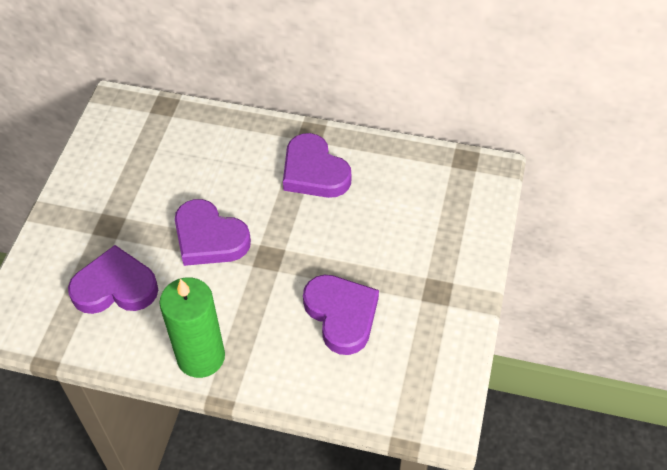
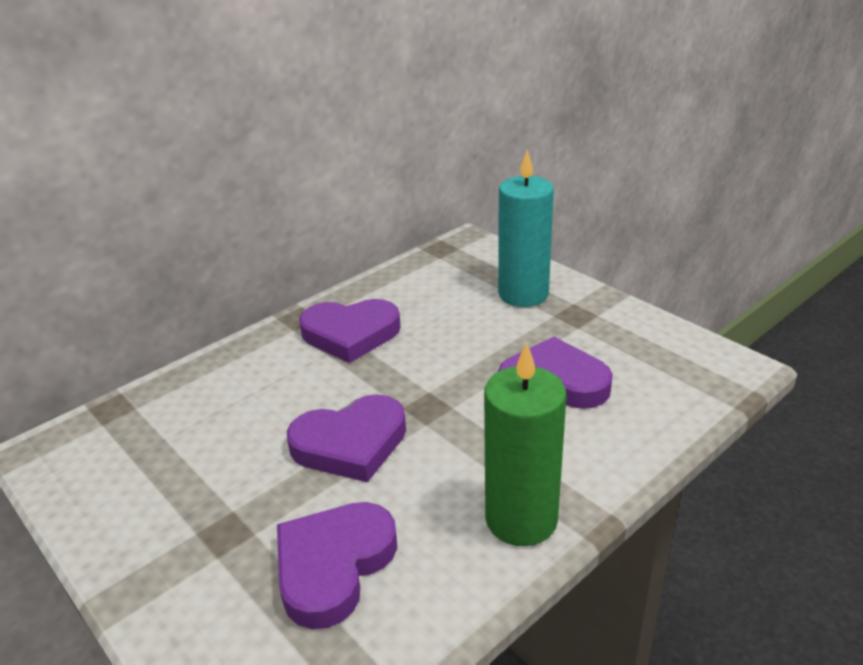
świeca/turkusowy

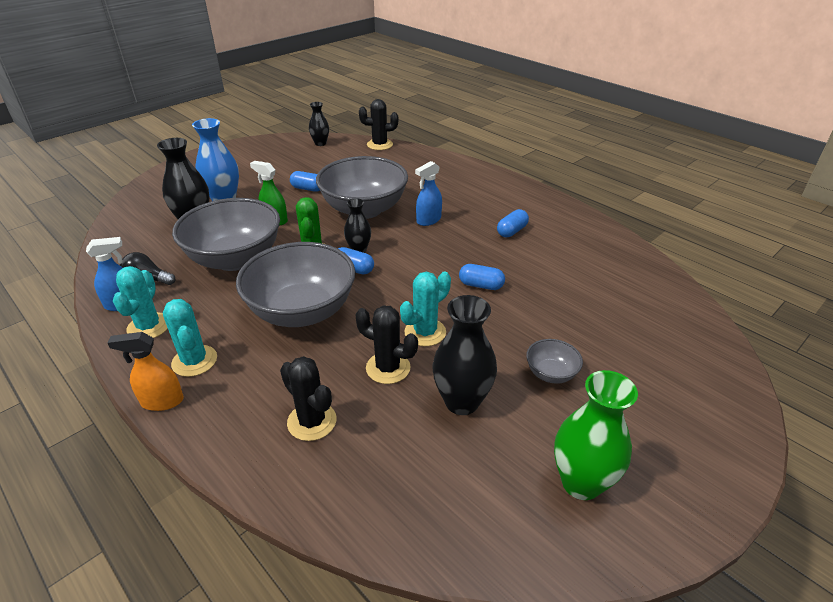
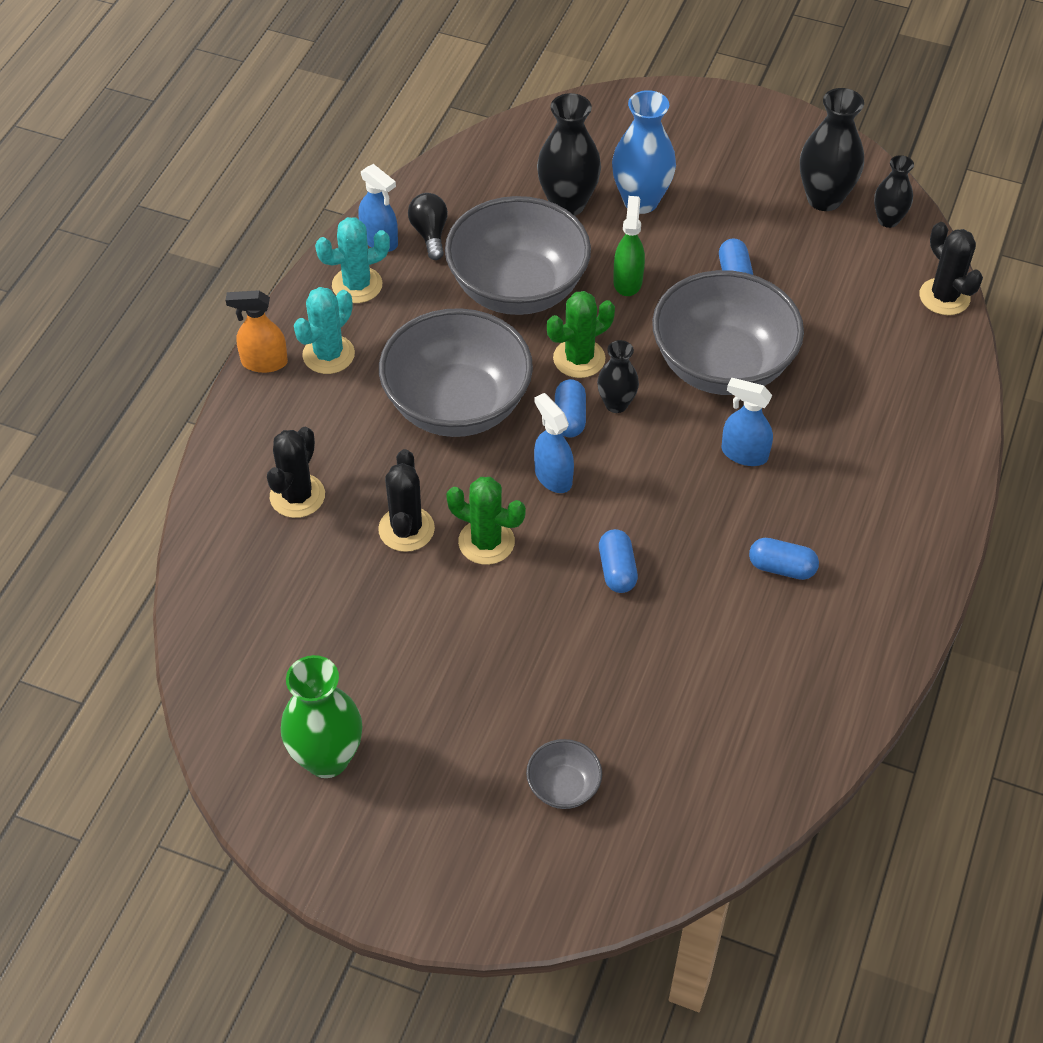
spryskiwacz/niebieski (2nd from left)
wazon/czarny (3rd from left)
miska/szary (3rd from left)
kaktus/zielony (1st from left)
spryskiwacz/pomarańczowy

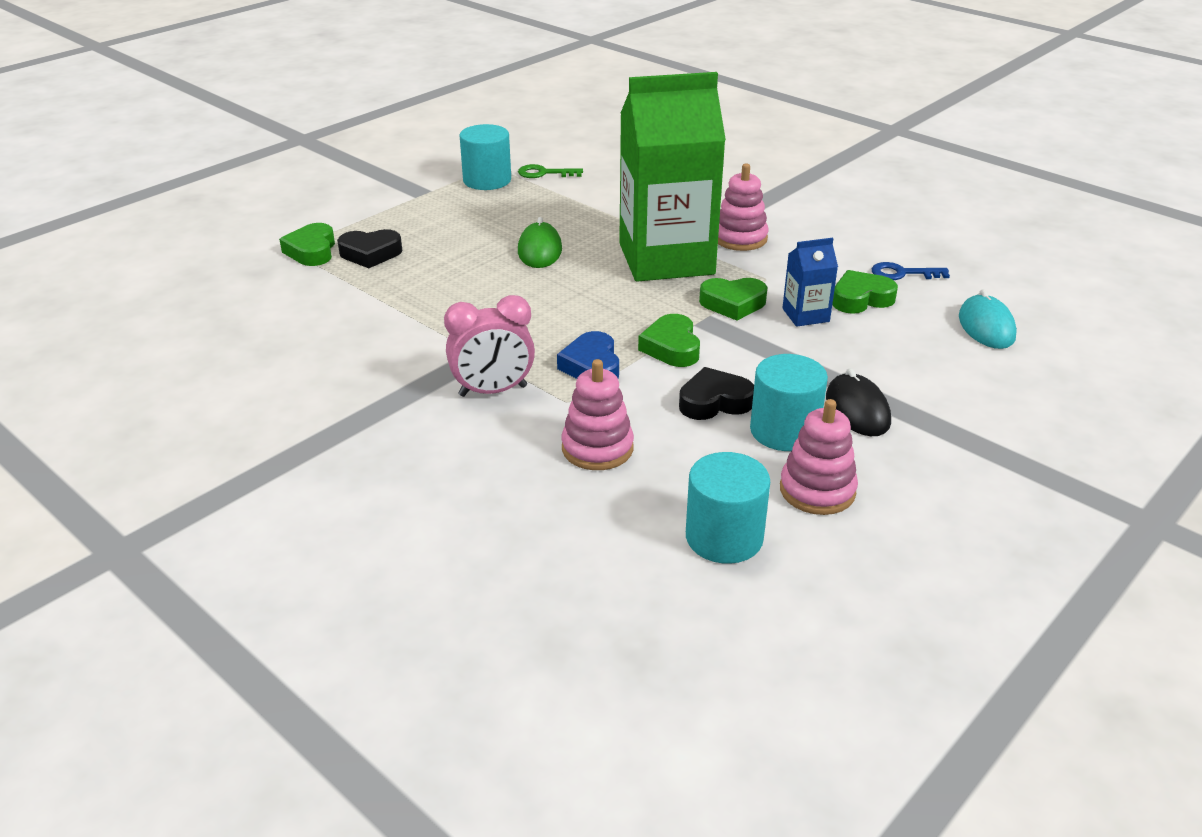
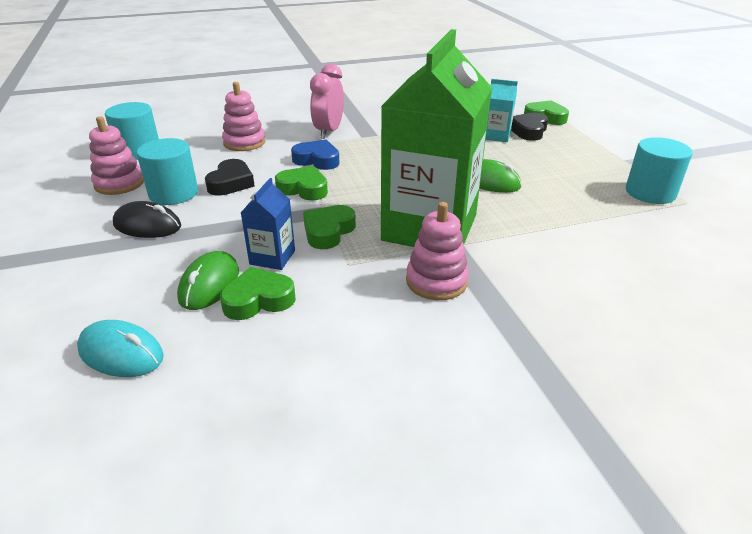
klucz/zielony
klucz/niebieski
myszka/zielony (1st from left)
karton mleka/turkusowy
serce/zielony (1st from left)

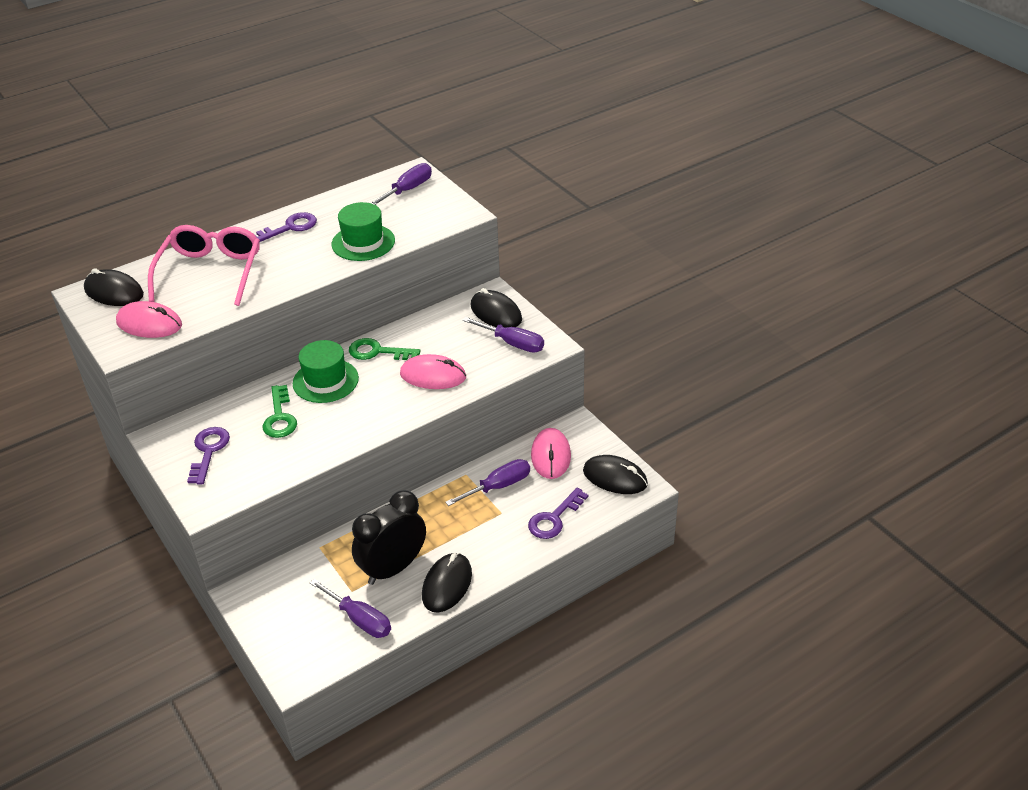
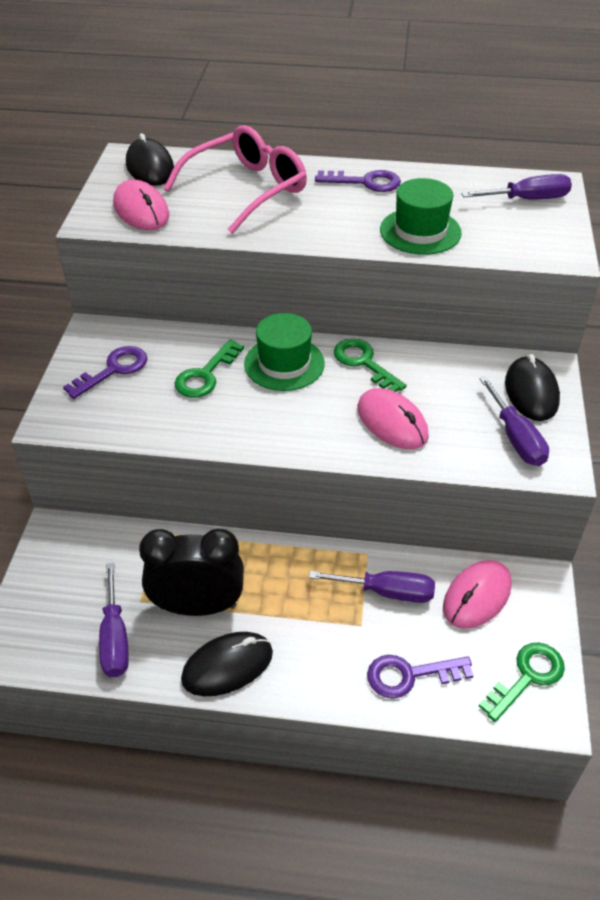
klucz/zielony (3rd from left)

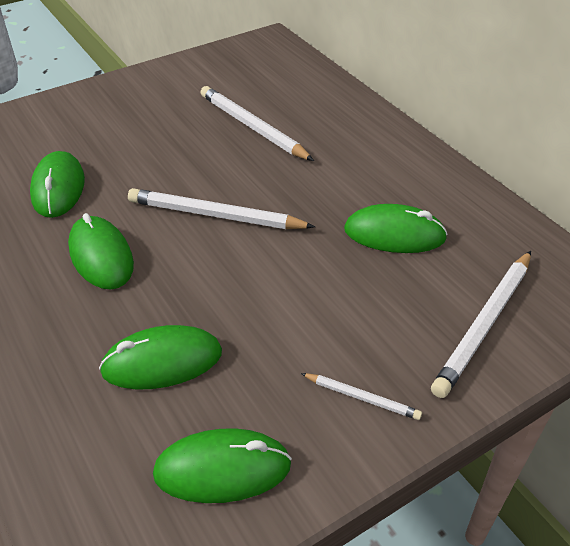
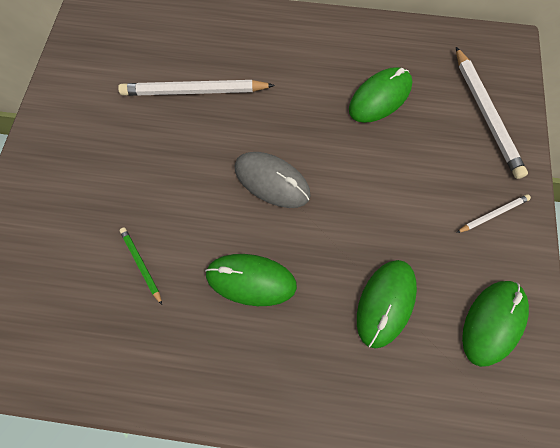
ołówek/zielony
myszka/szary

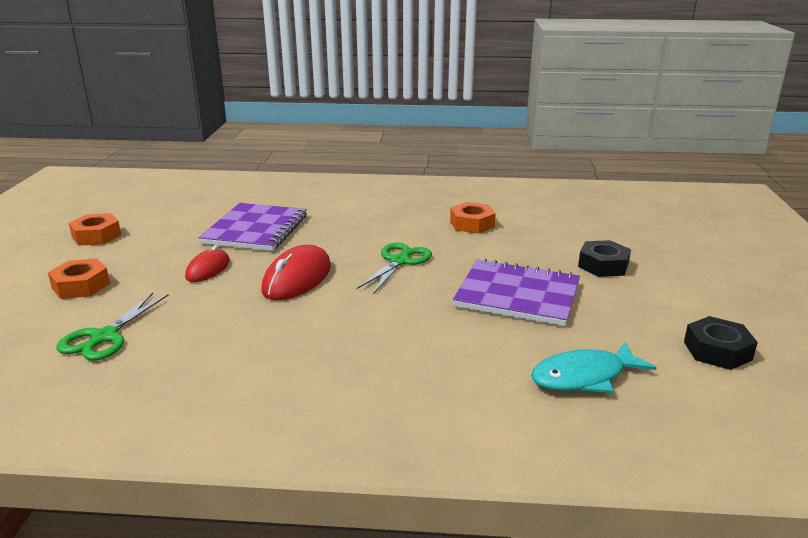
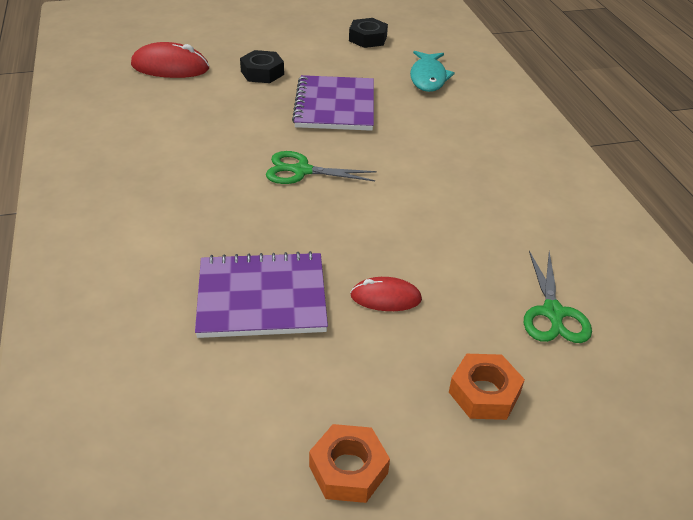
nakrętka/pomarańczowy (3rd from left in the first image)
myszka/czerwony (1st from left)
nożyczki/zielony (2nd from left)
ryba/turkusowy

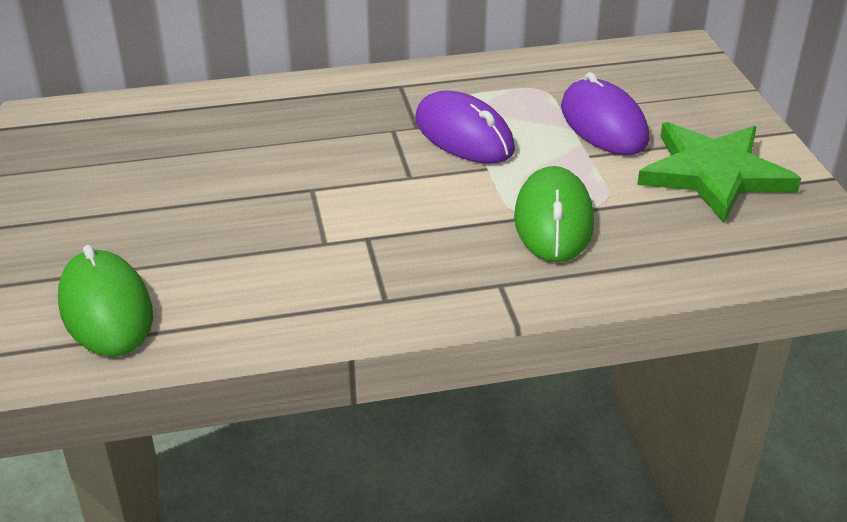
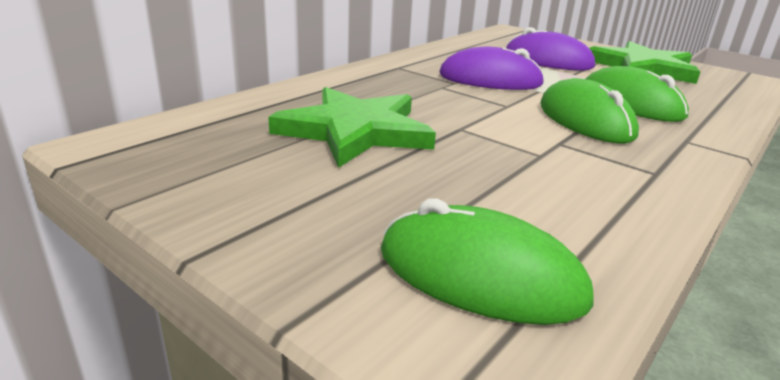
gwiazda/zielony (1st from left)
myszka/zielony (2nd from left)

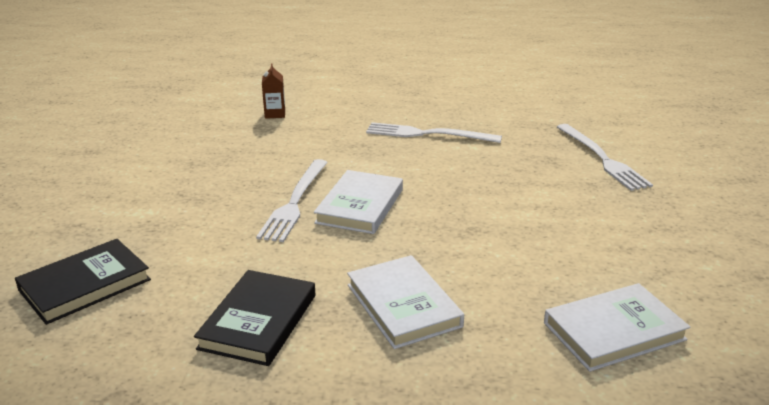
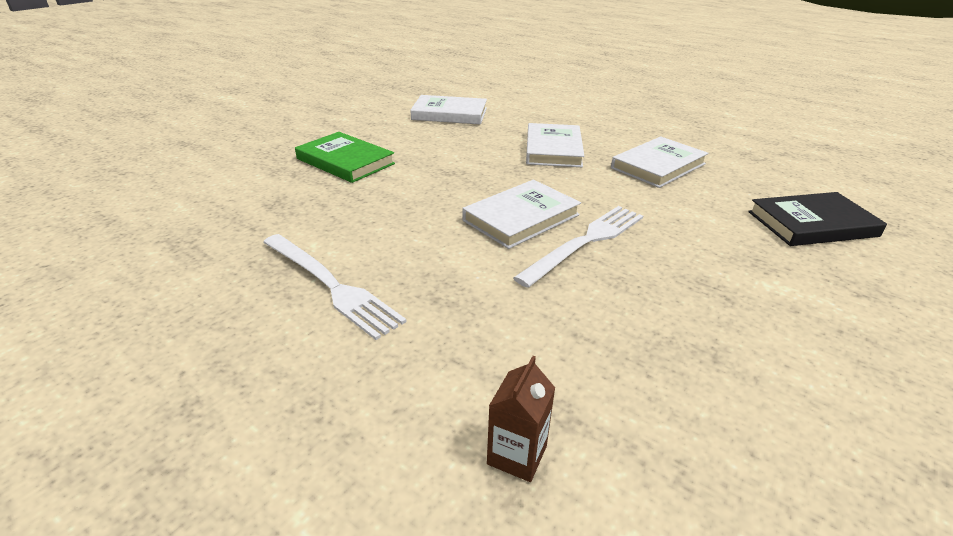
widelec/biały (3rd from left in the first image)
książka/zielony
książka/biały (4th from left)

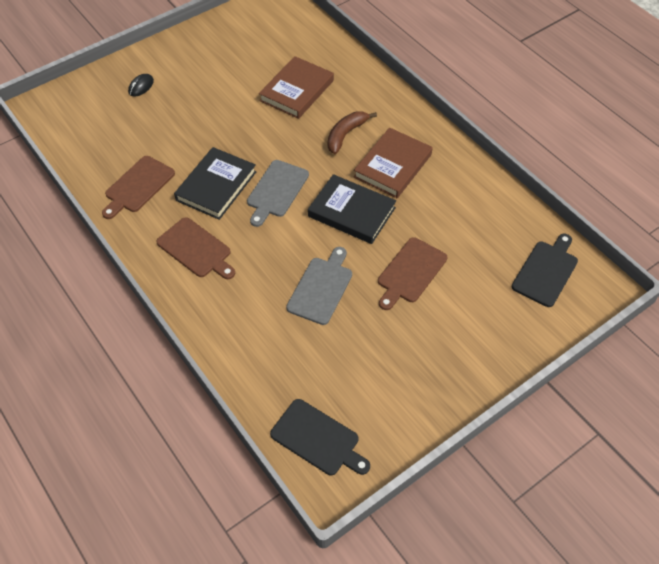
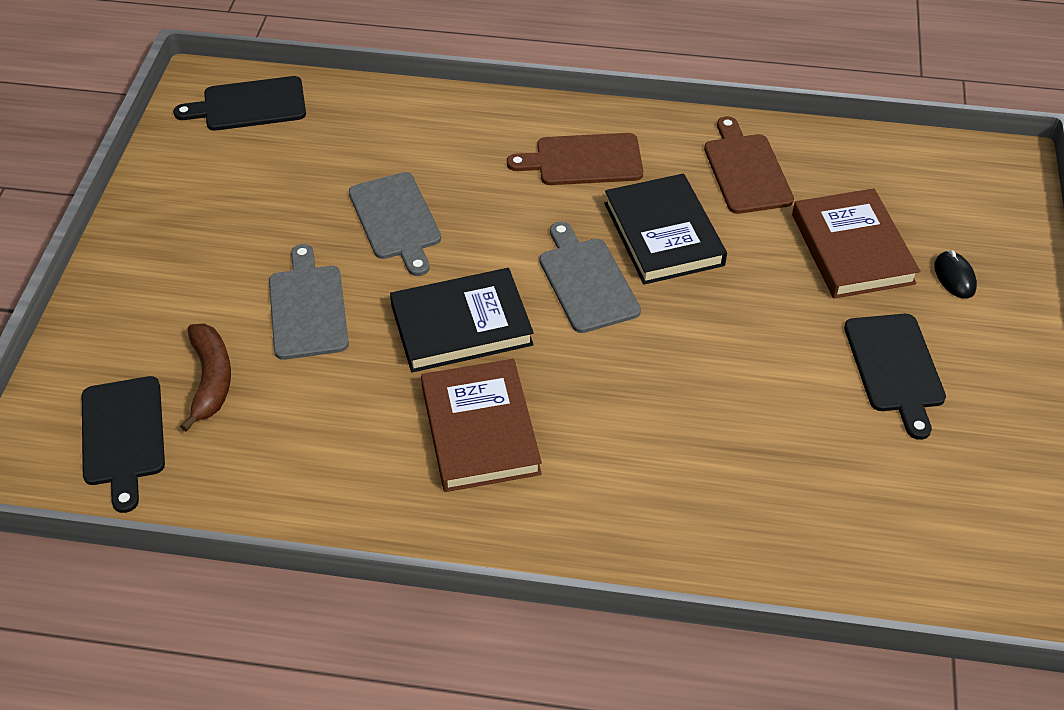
deska do krojenia/czarny (3rd from left)
książka/brązowy (2nd from left)
banan/brązowy
deska do krojenia/szary (1st from left)

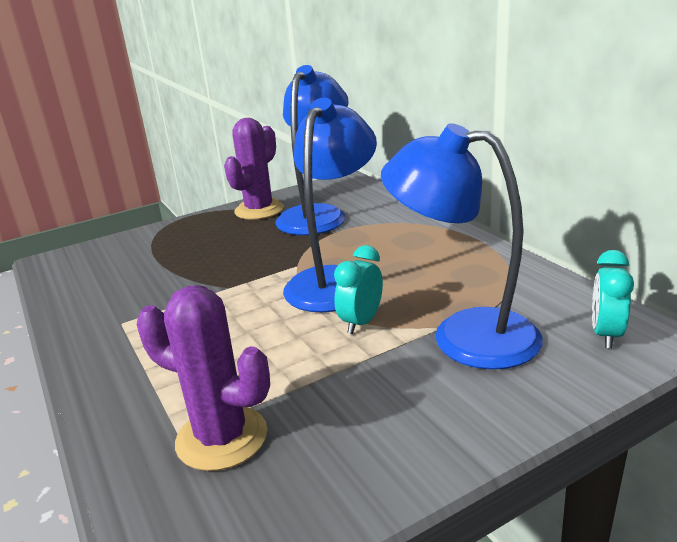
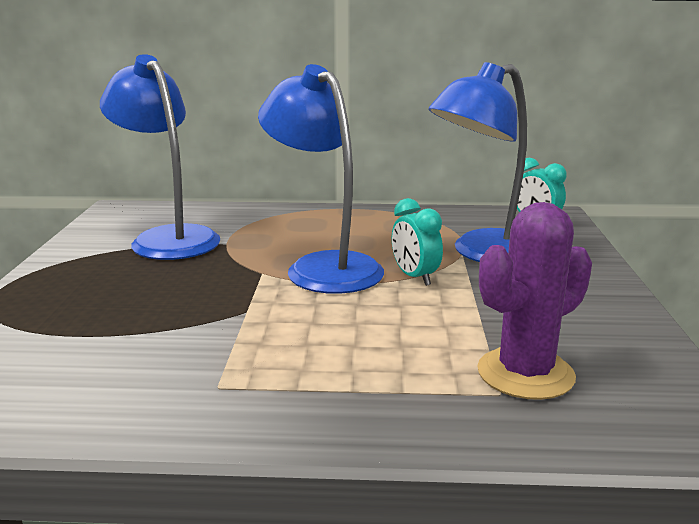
kaktus/fioletowy (2nd from left in the first image)

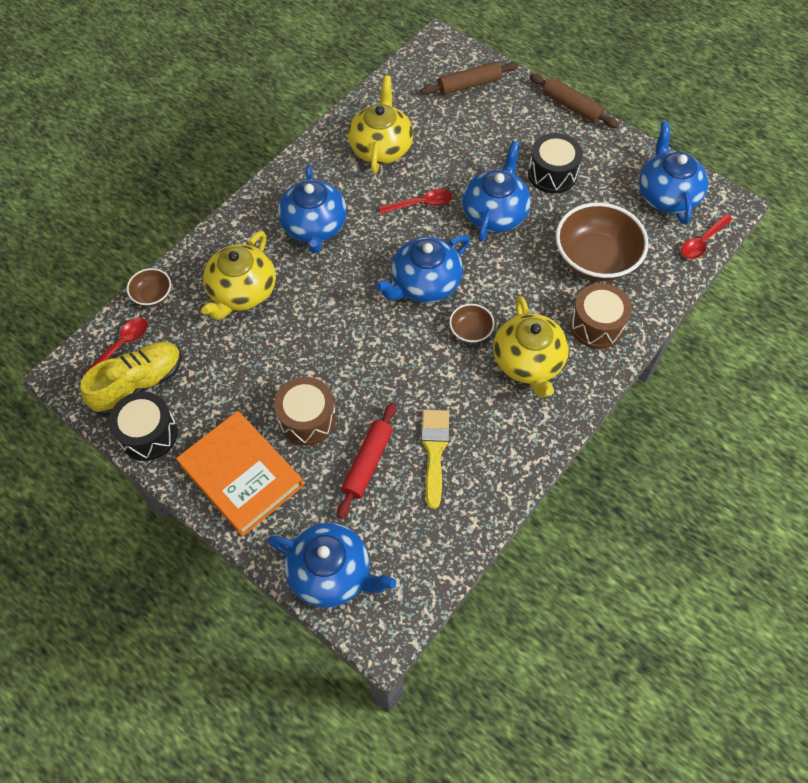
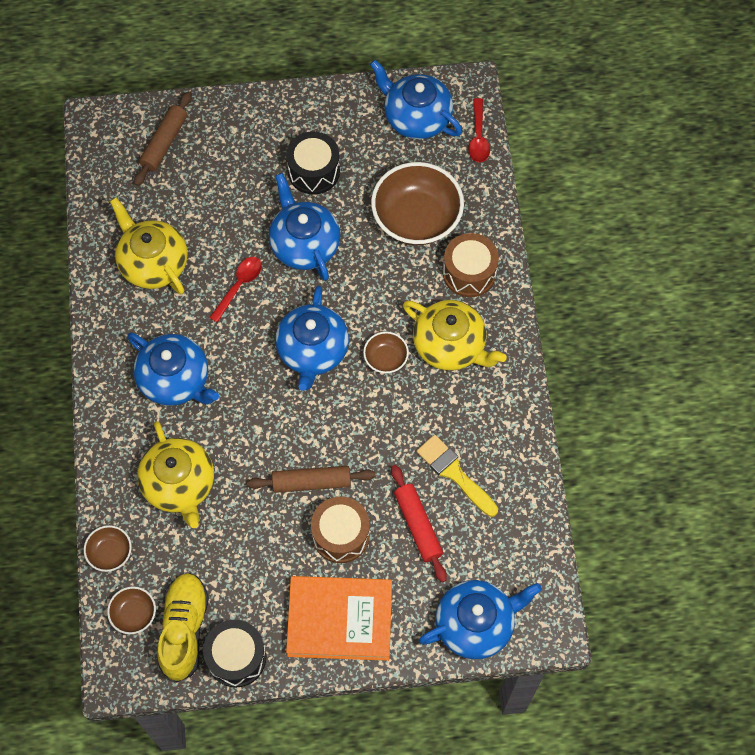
wałek do ciasta/brązowy (2nd from left)
miska/brązowy (2nd from left)

